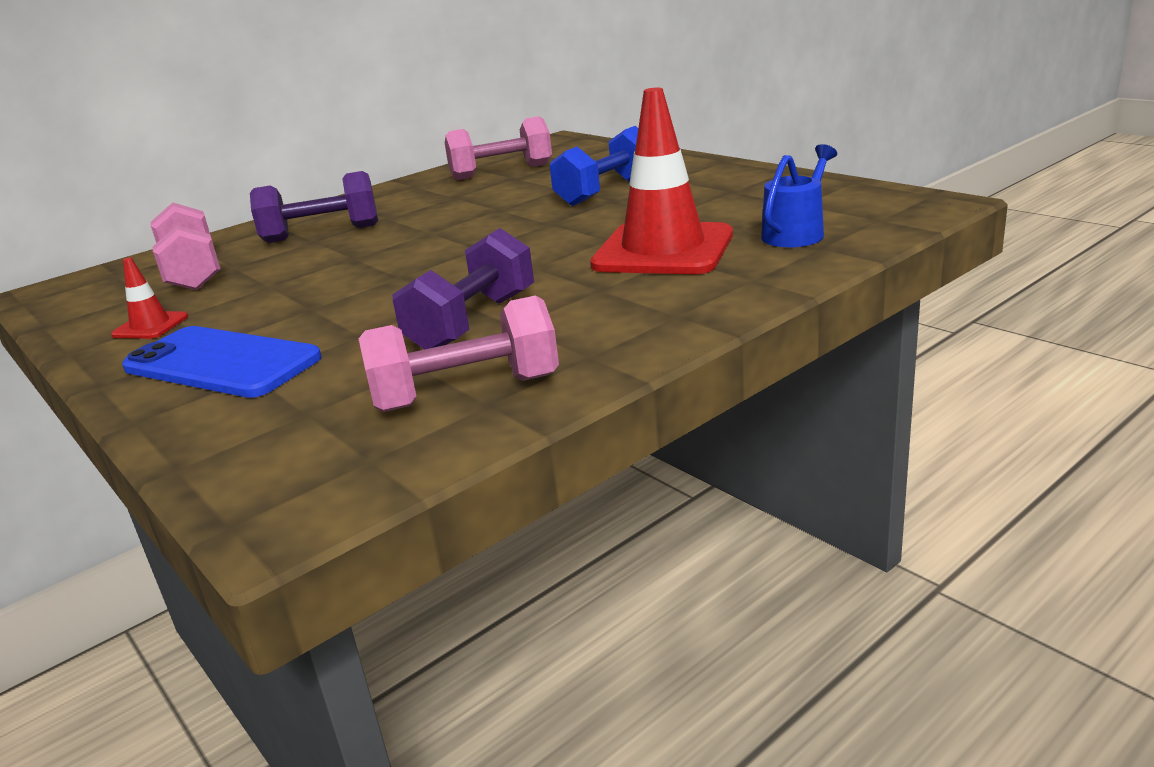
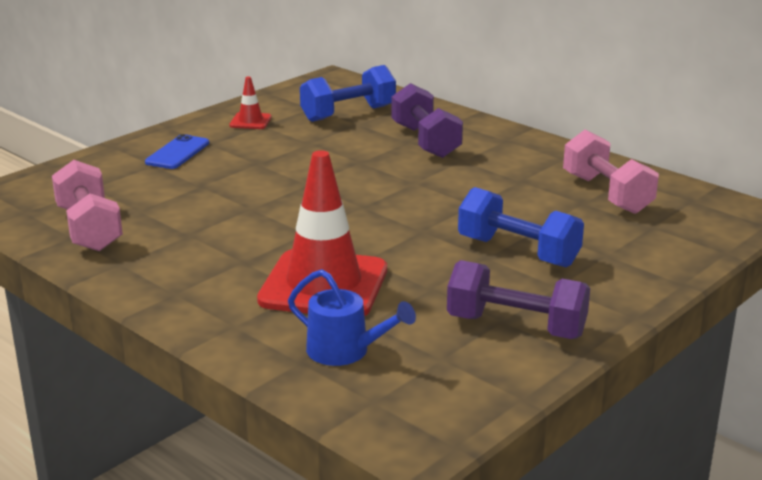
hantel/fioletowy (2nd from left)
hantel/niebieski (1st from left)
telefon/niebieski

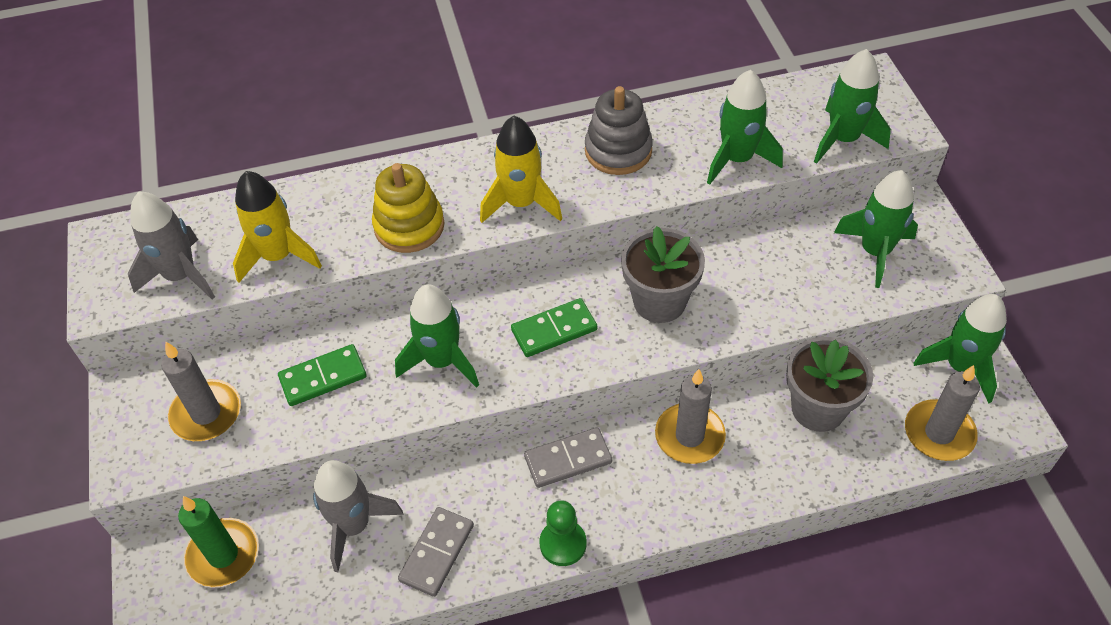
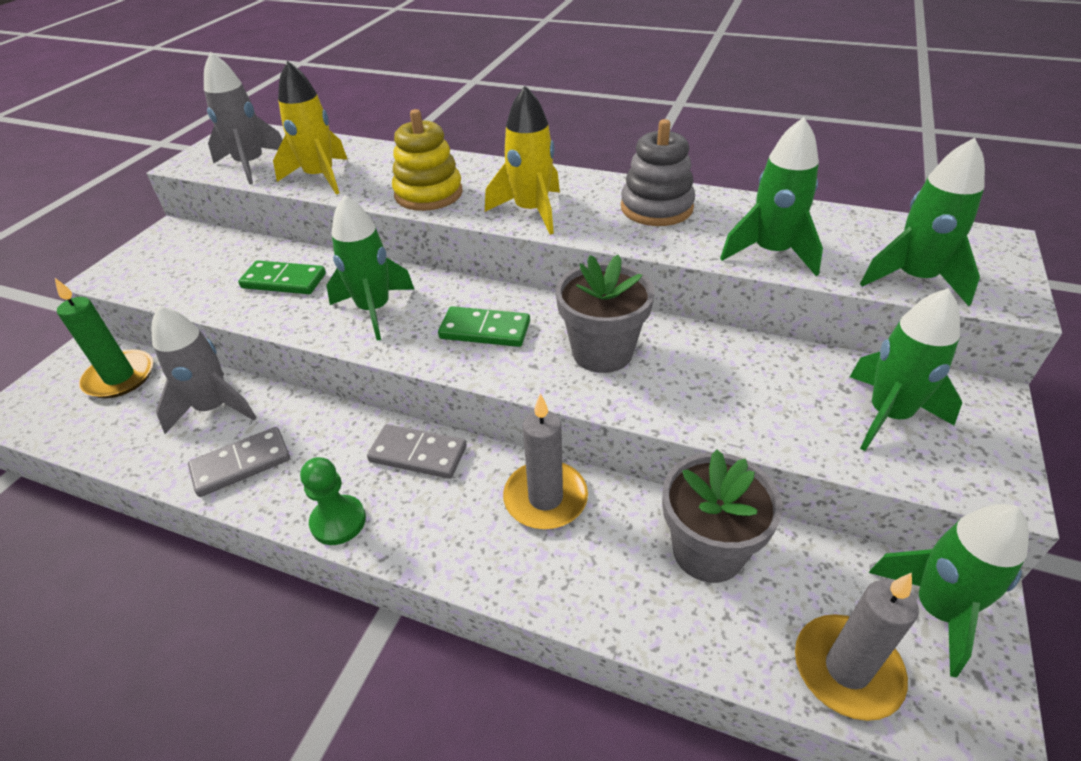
świeca/szary (1st from left in the first image)

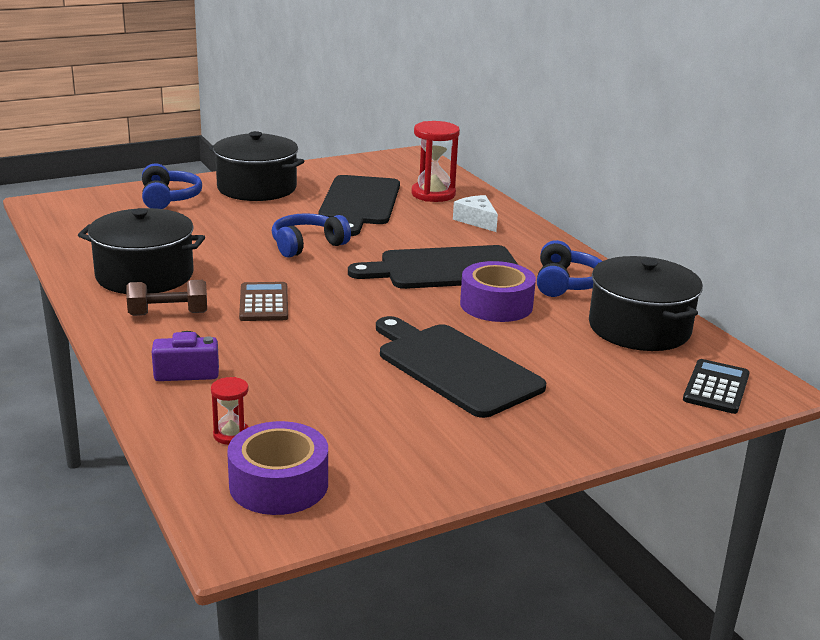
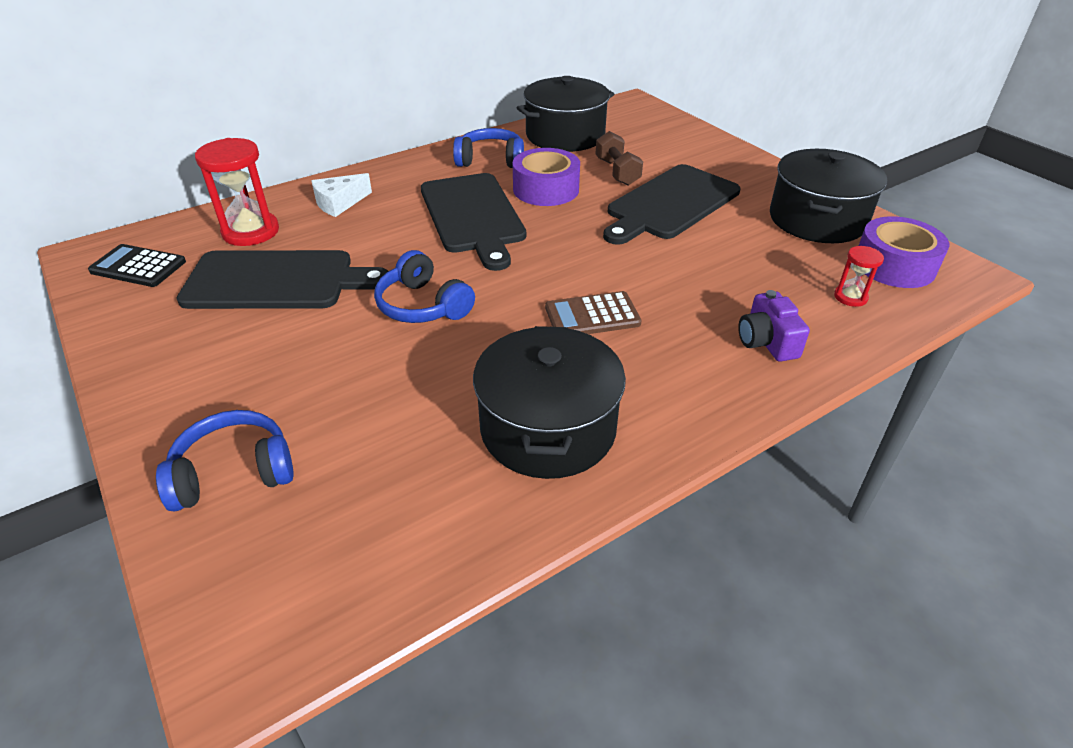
hantel/brązowy
garnek/czarny (3rd from left)
kalkulator/czarny

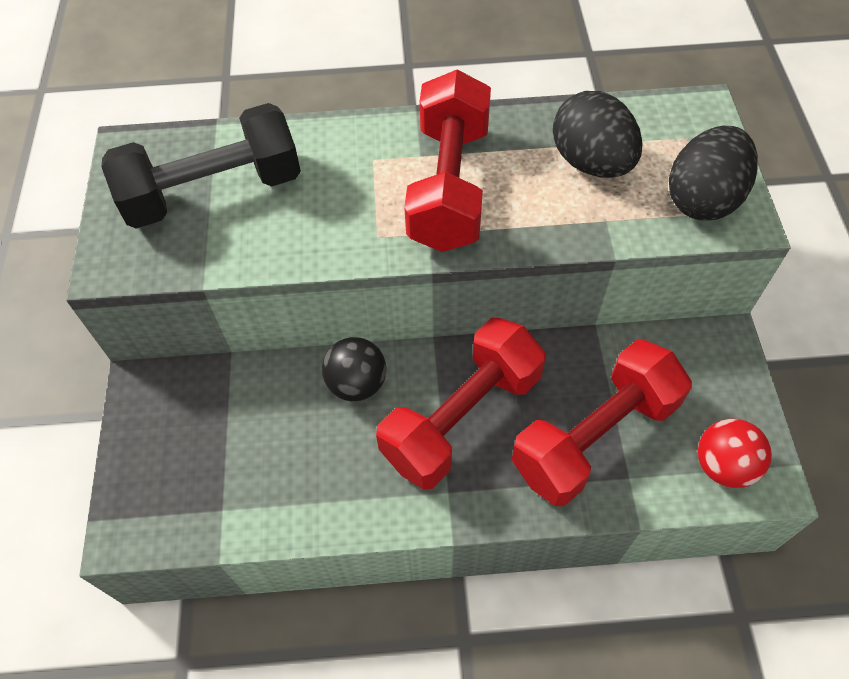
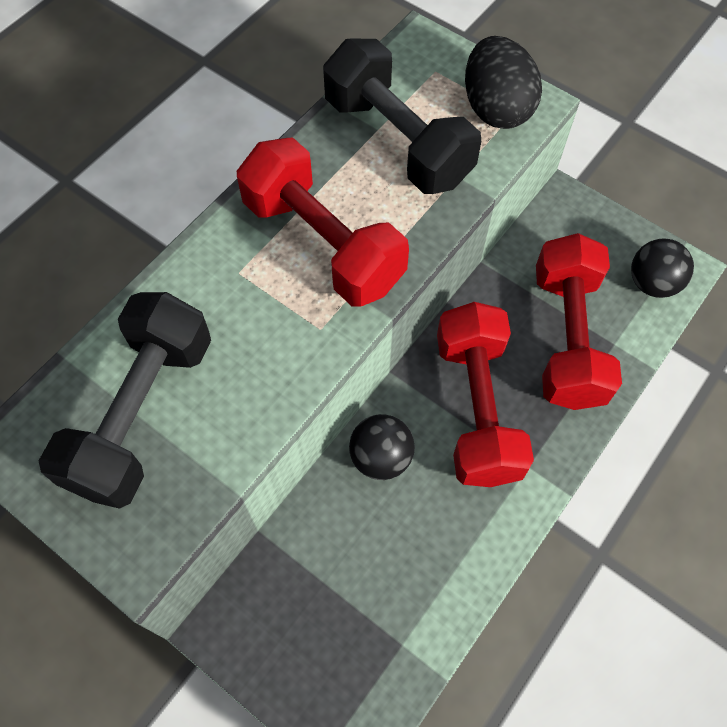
hantel/czarny (2nd from left)
piłka/czarny (2nd from left)

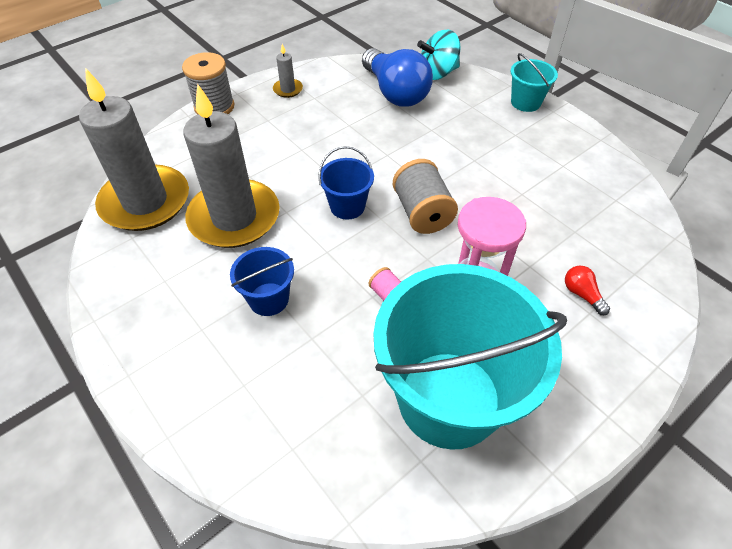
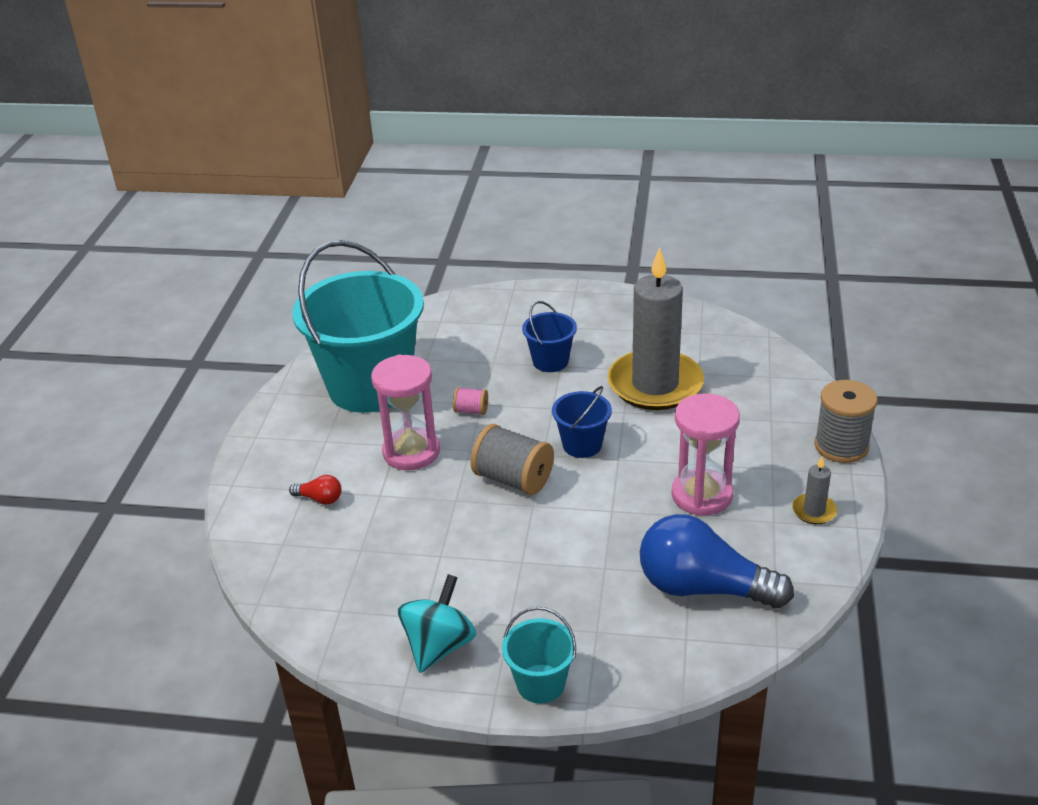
świeca/szary (1st from left in the first image)
klepsydra/różowy (2nd from left)
bączek/turkusowy

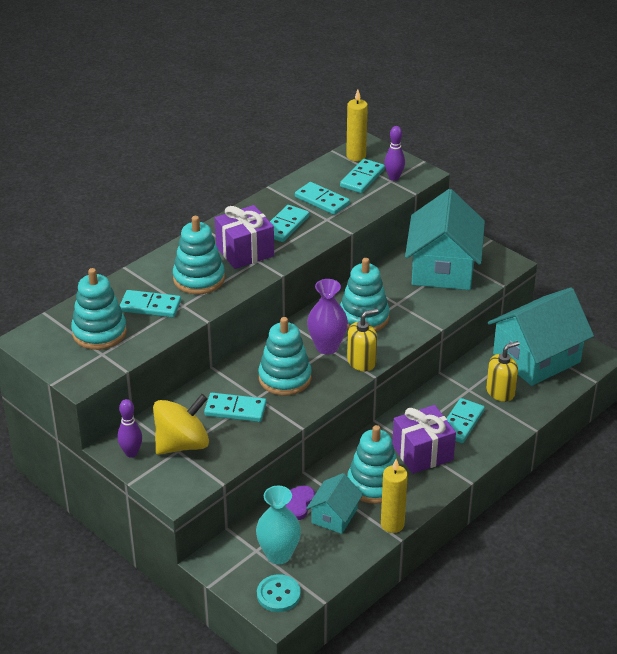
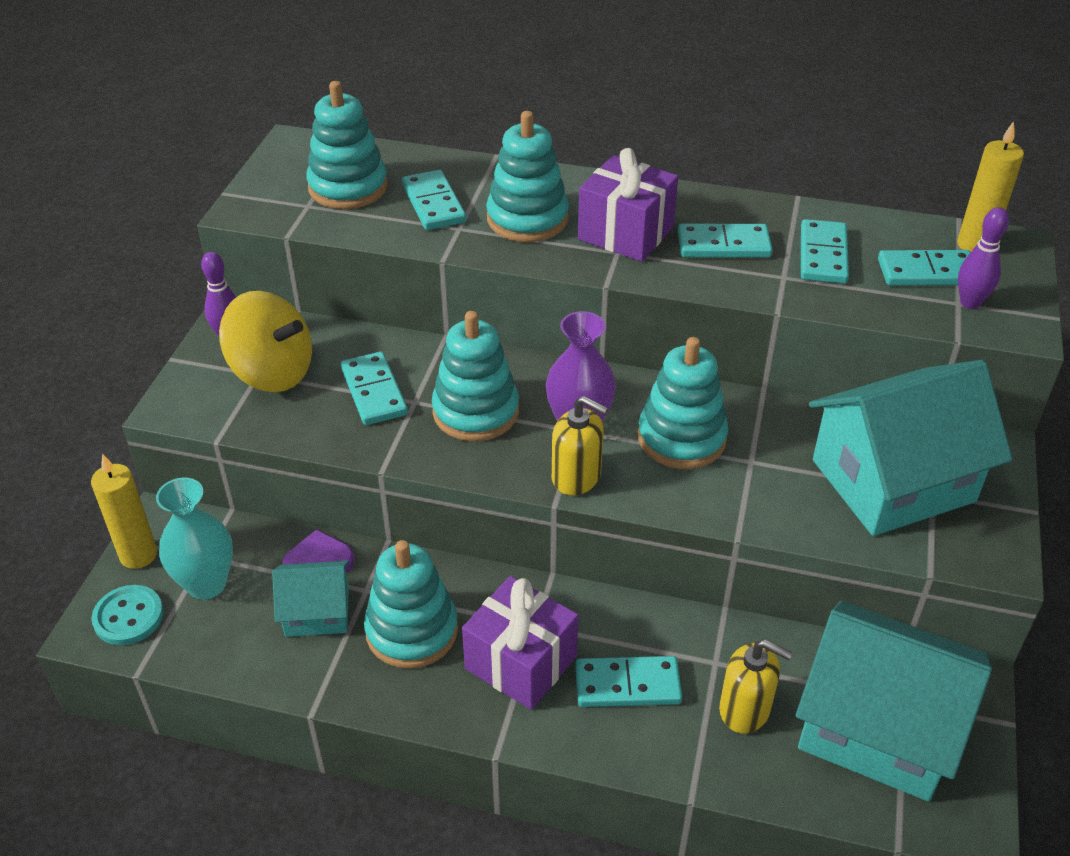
świeca/żółty (1st from left)

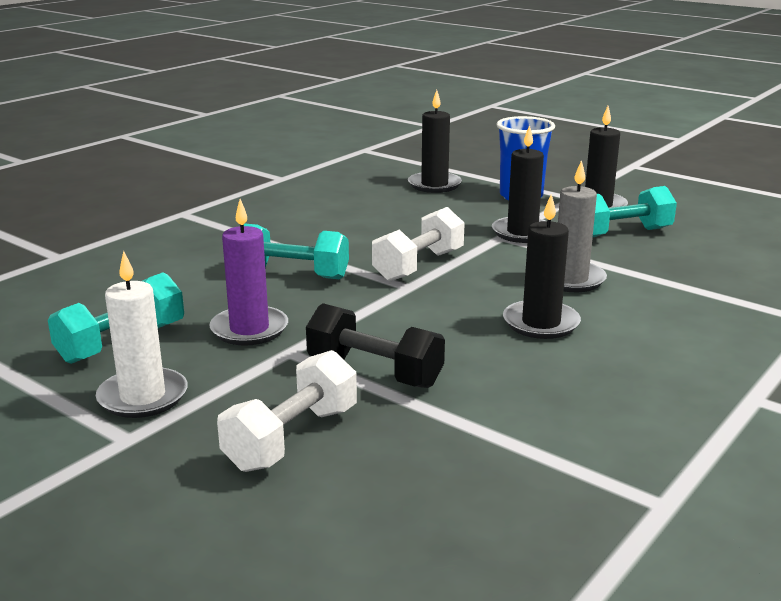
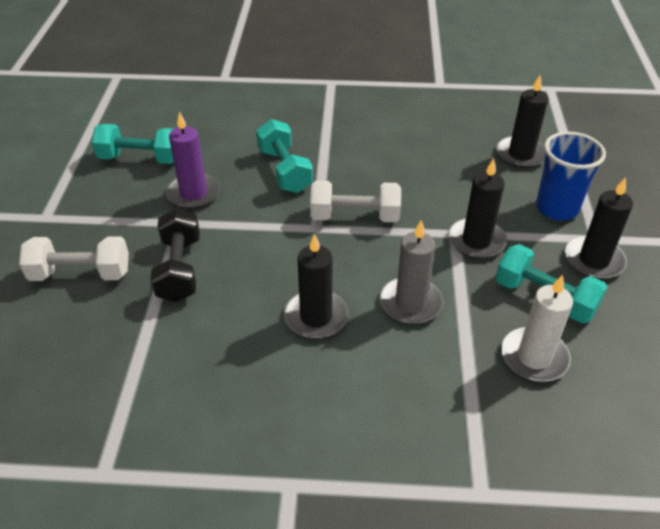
świeca/biały

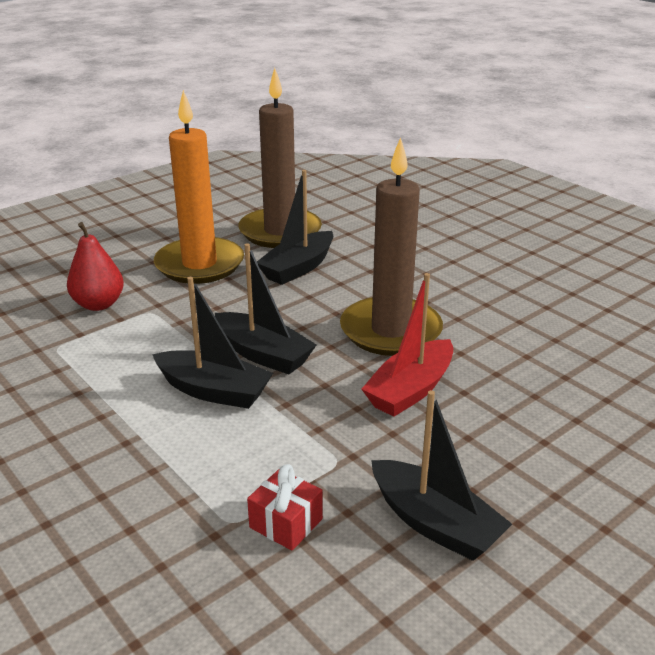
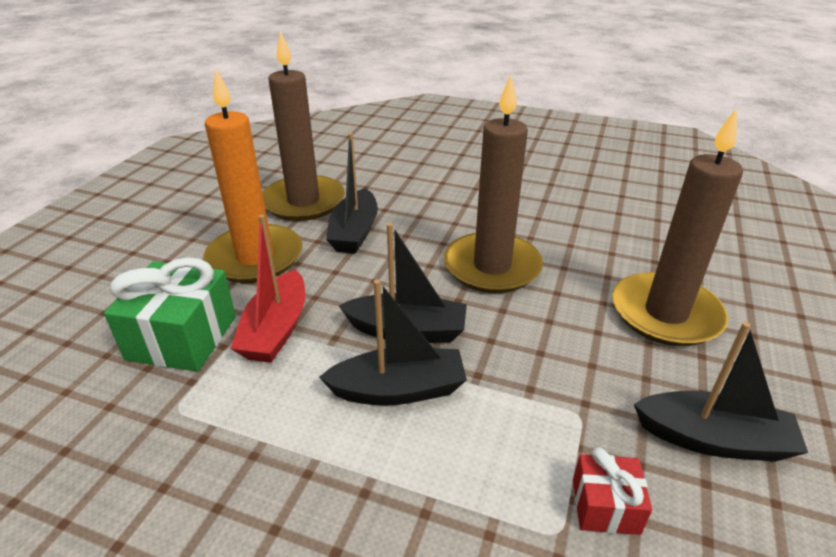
świeca/brązowy (3rd from left)
łódka/czerwony
prezent/zielony

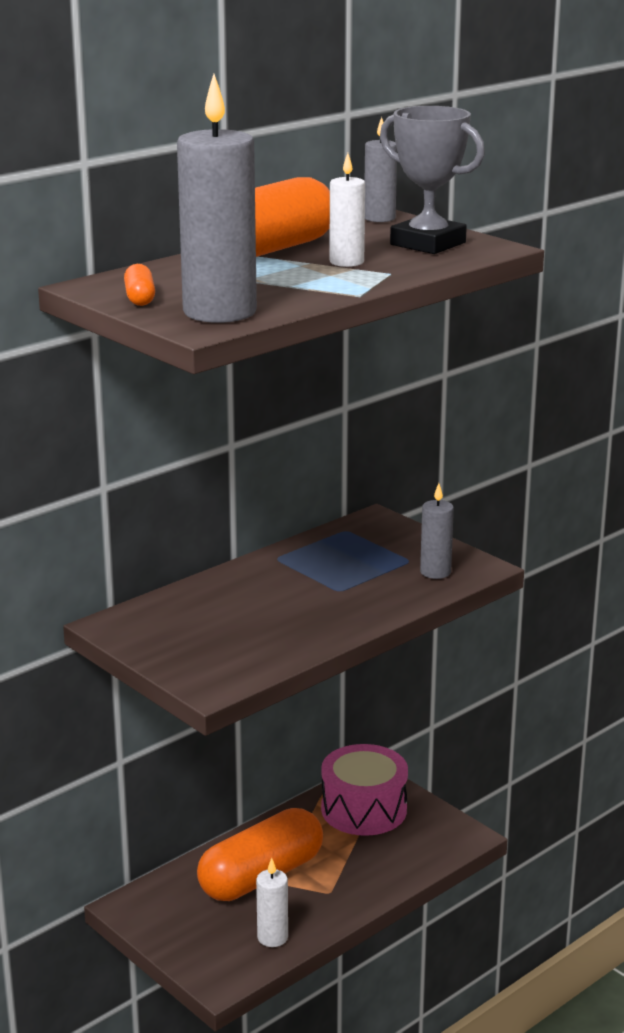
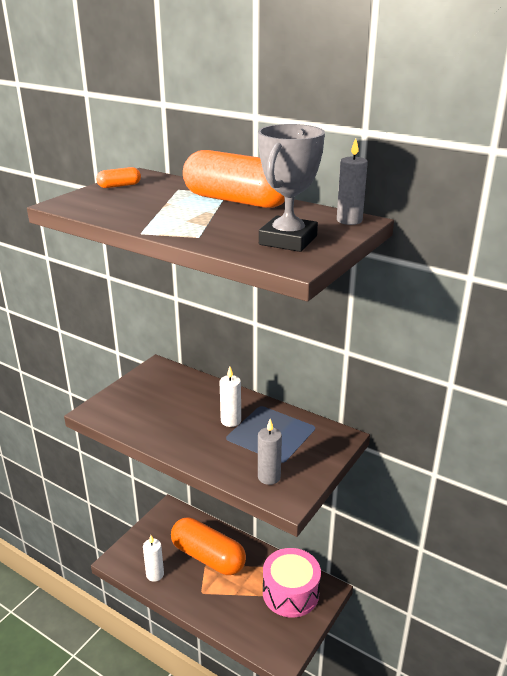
świeca/szary (1st from left in the first image)
świeca/biały (2nd from left)

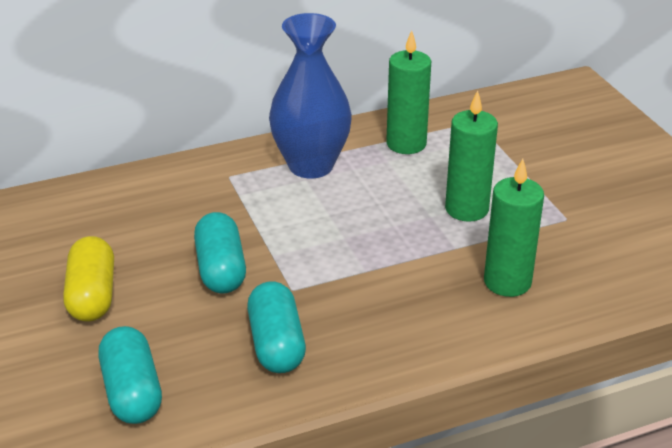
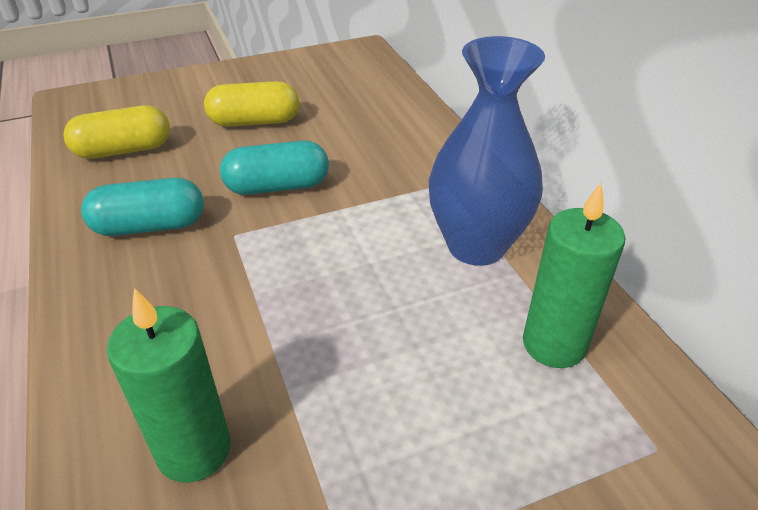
świeca/zielony (2nd from left in the first image)
kapsułka/żółty (1st from left)

